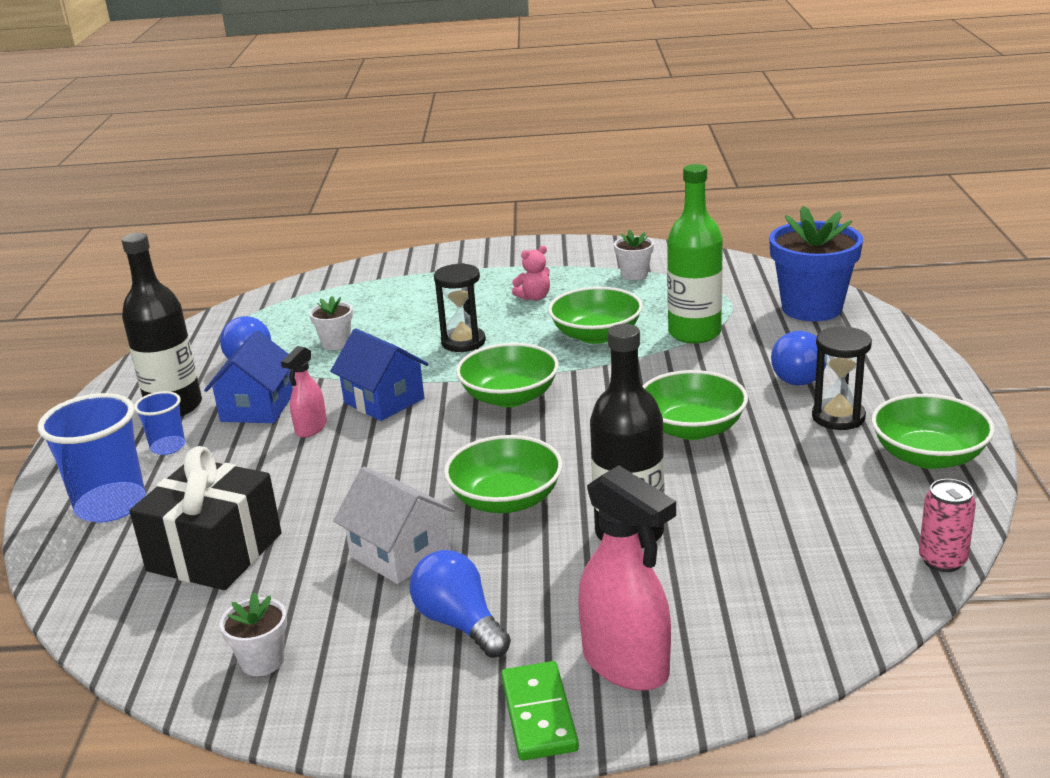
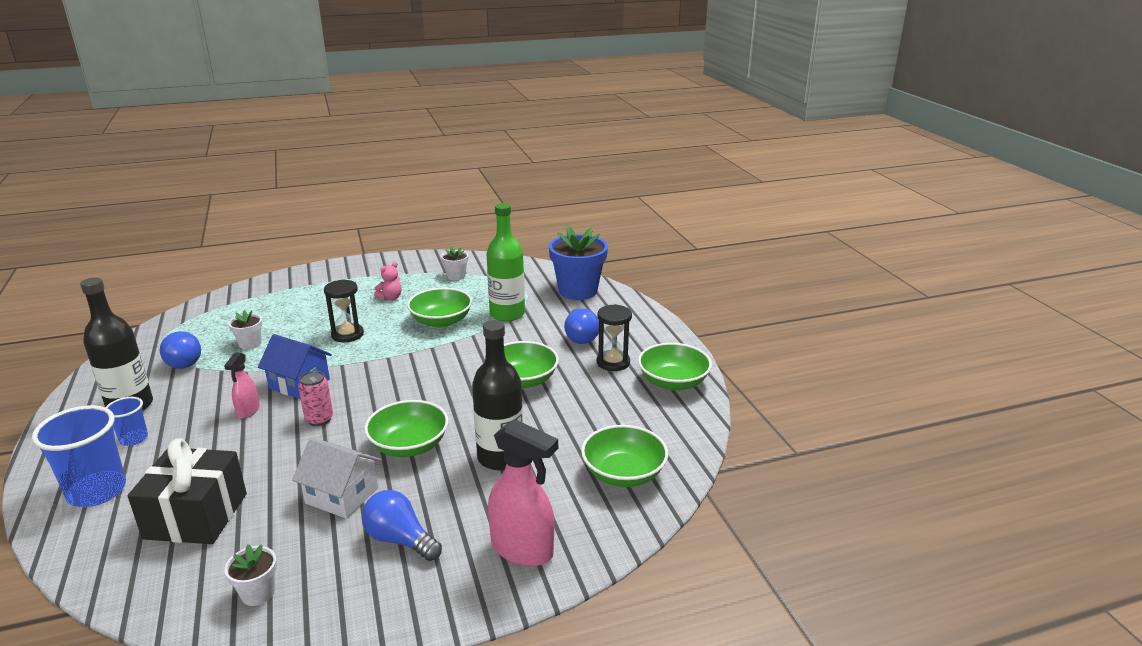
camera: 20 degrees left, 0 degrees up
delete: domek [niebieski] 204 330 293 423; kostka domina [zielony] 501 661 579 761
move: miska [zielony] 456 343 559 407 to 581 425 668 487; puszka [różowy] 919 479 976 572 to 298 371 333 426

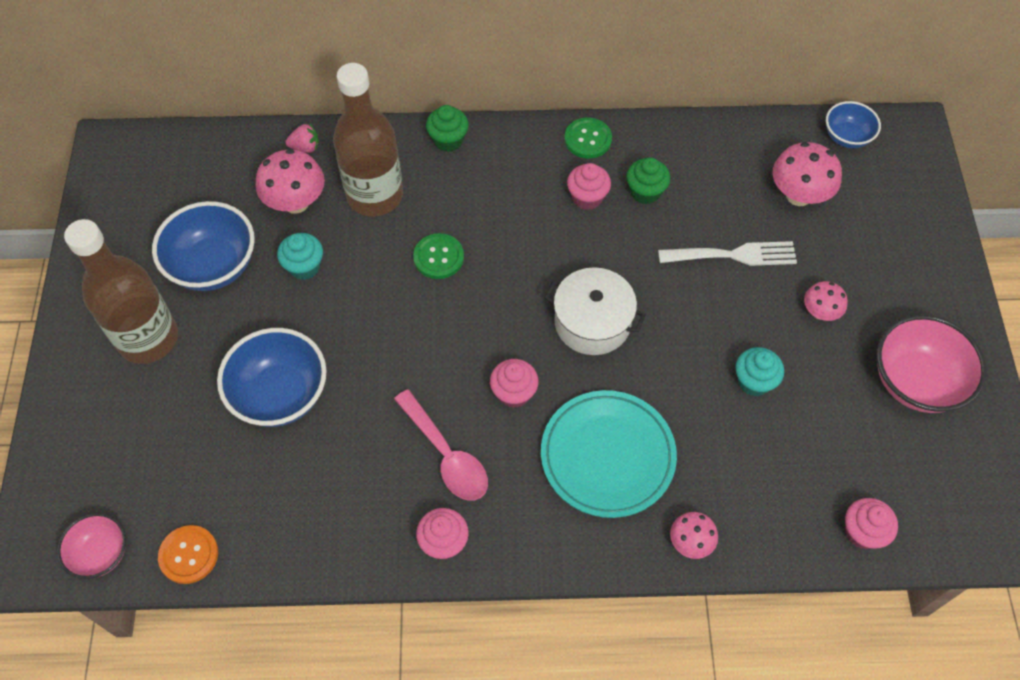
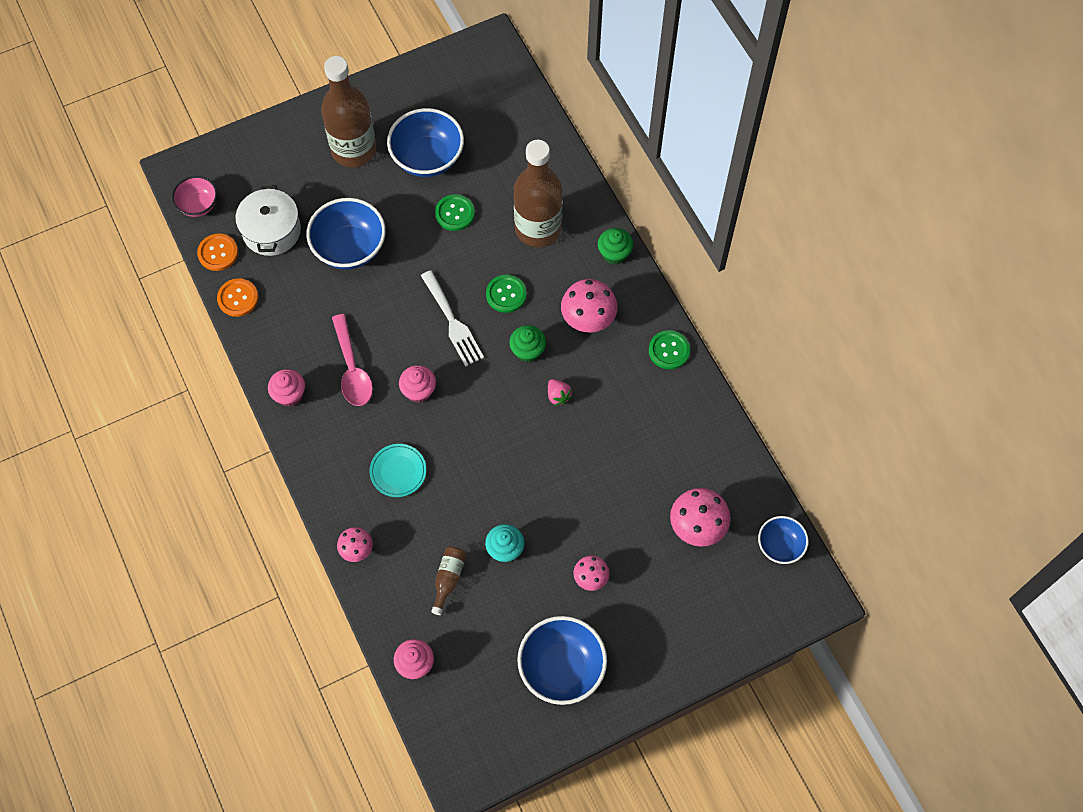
camera: 65 degrees right, 5 degrees up
delete: muffinka [różowy] 567 163 611 210
insert: guzik [pomarańczowy] 217 278 258 317; butelka [brązowy] 431 547 466 615
move: truskawka [różowy] 285 124 319 153 to 548 379 573 406; grzyb [różowy] 255 149 325 214 to 561 279 617 332; muffinka [zielony] 626 157 670 204 to 509 325 546 362; widelec [biały] 658 241 797 266 to 421 270 484 367; garnek [biały] 545 267 646 355 to 235 185 301 256
replace: muffinka [turkusowy] 277 233 323 280 to guzik [zielony] 435 194 475 231
recolor: miska [różowy] 877 315 987 413 to miska [niebieski] 517 616 607 705
rotate: łyżka [różowy] 394 389 488 500 = 332 314 373 406 45 degrees counterclockwise
resize: talerz [turkusowy] 541 390 677 518 = 369 444 426 497 x0.55

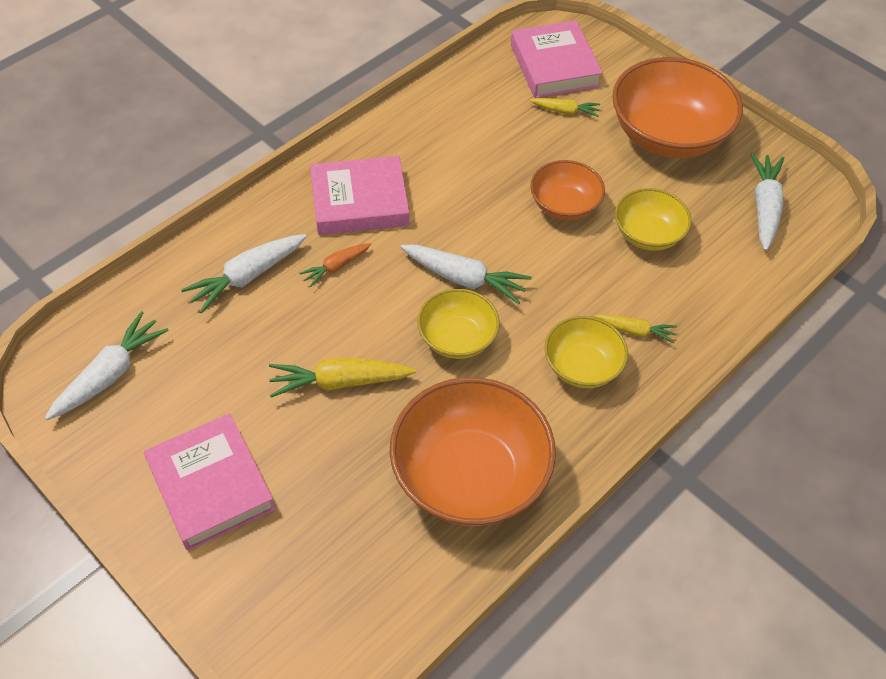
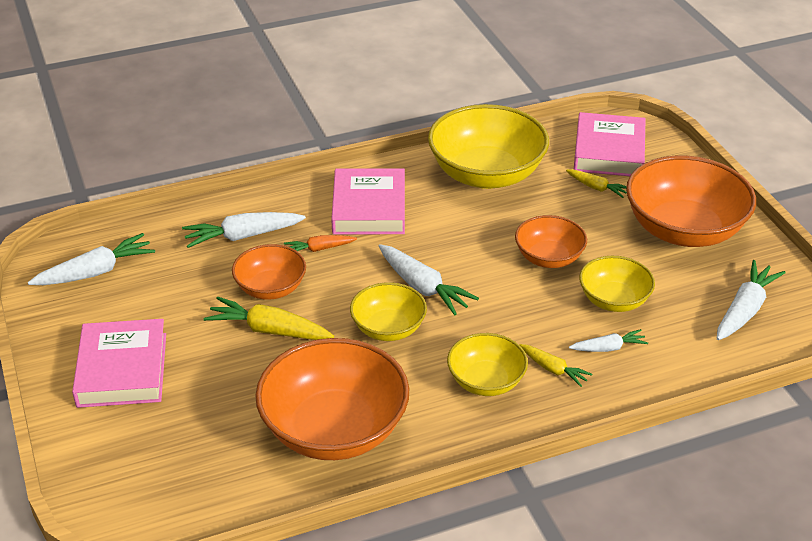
camera: 25 degrees right, 15 degrees down
insert: miska [żółty] 428 104 549 189; miska [pomarańczowy] 232 244 306 300; marchewka [biały] 569 329 648 352
rotate: książka [różowy] 310 156 410 235 = 331 168 405 234 75 degrees clockwise

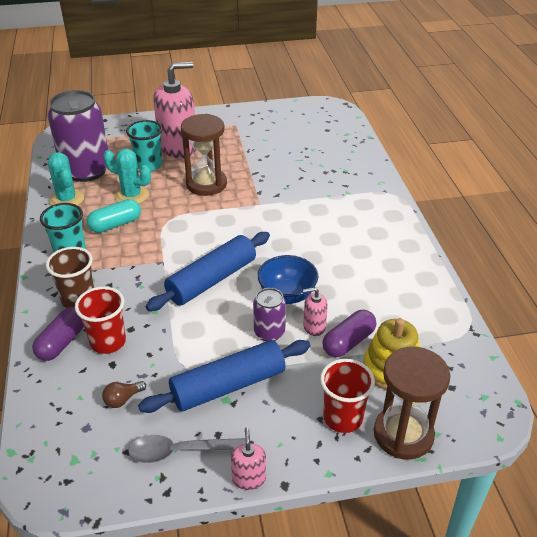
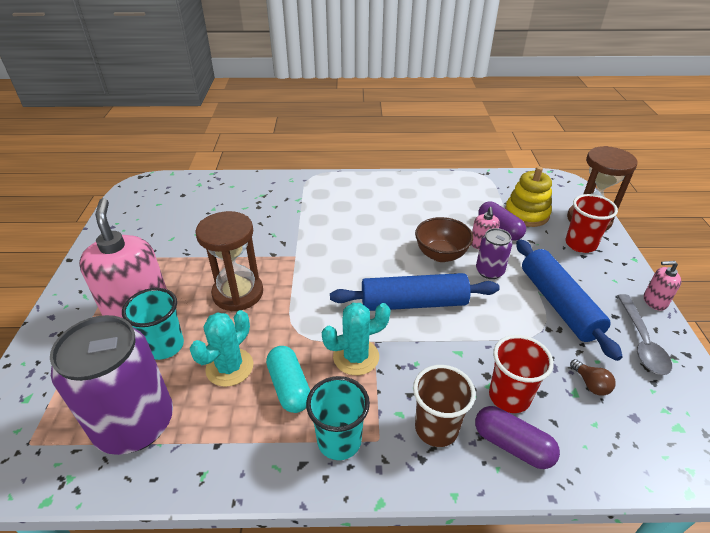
camera: 80 degrees left, 0 degrees up
move: kaktus [turkusowy] 48 152 84 205 to 322 303 390 375
recolor: miska [niebieski] 257 255 318 304 to miska [brązowy] 415 217 473 262
rotate: wałek do ciasta [niebieski] 146 232 270 311 = 330 273 500 311 60 degrees counterclockwise

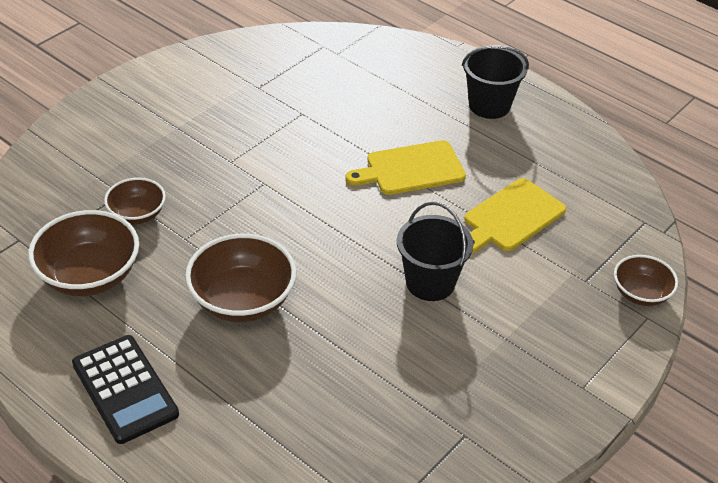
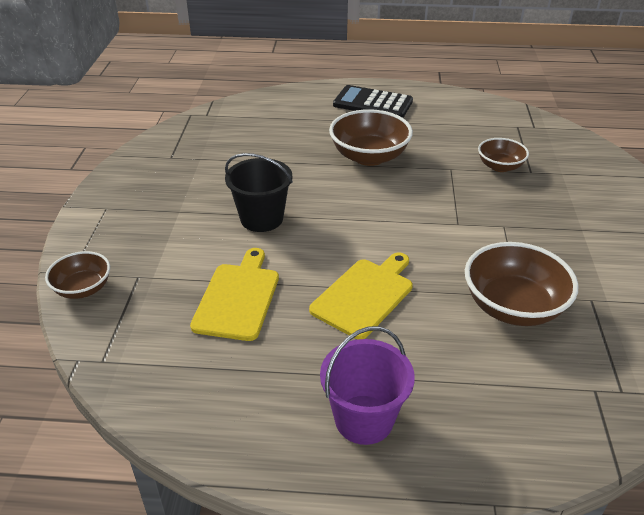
camera: 145 degrees right, 5 degrees down
move: miska [brązowy] 28 210 139 296 to 465 242 579 326
recolor: wiadro [czarny] 462 45 529 119 to wiadro [fioletowy] 320 326 415 445

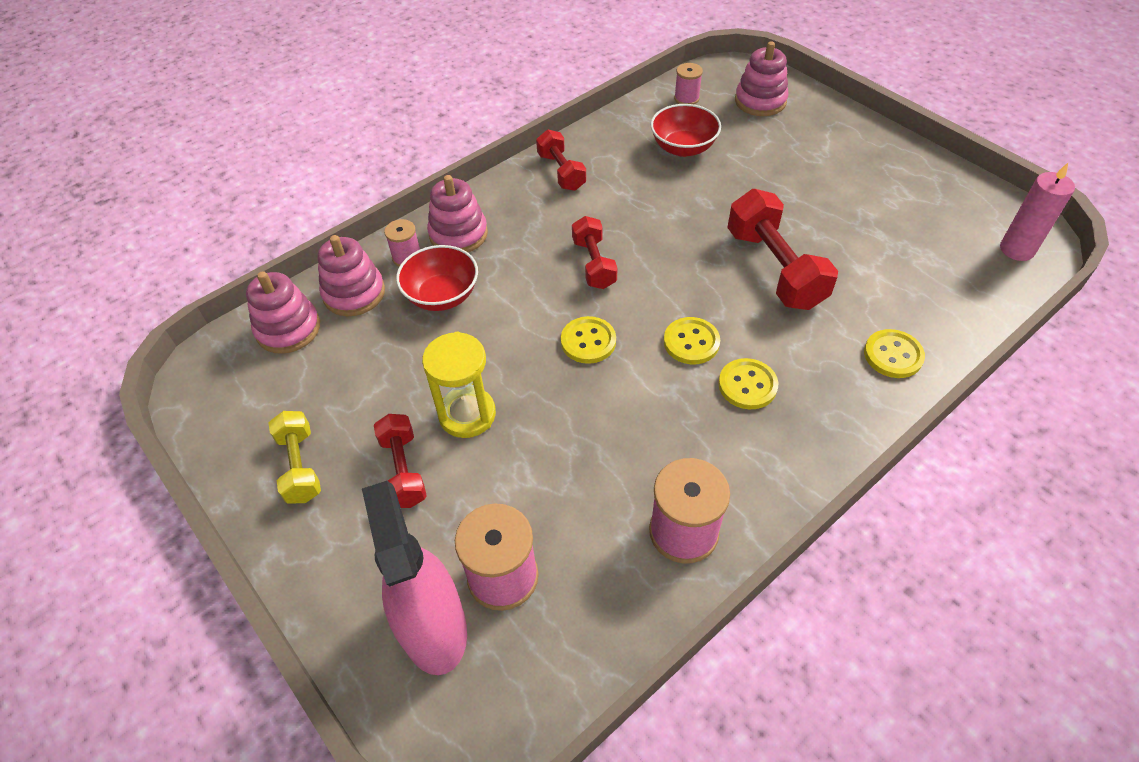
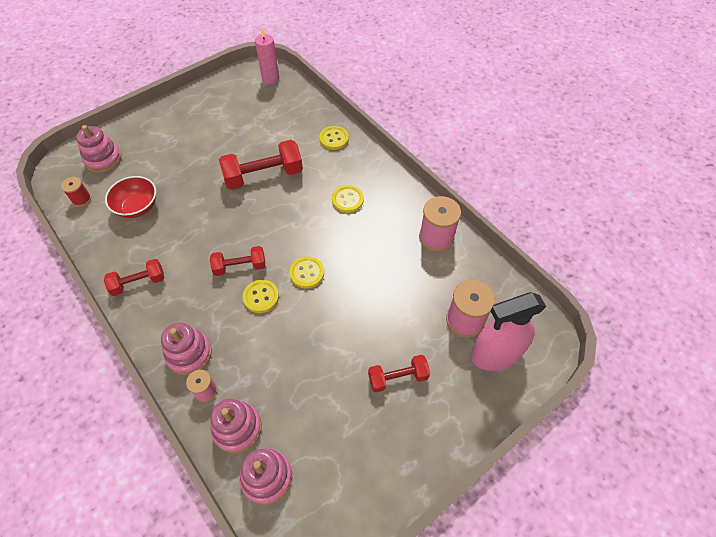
camera: 90 degrees left, 5 degrees up
delete: miska [czerwony] 396 245 478 311; klepsydra [żółty] 422 332 496 438; hantel [żółty] 269 411 321 504
move: guzik [żółty] 664 317 720 364 to 242 280 279 313
recolor: szpulka [różowy] 674 63 703 104 to szpulka [czerwony] 61 177 91 207

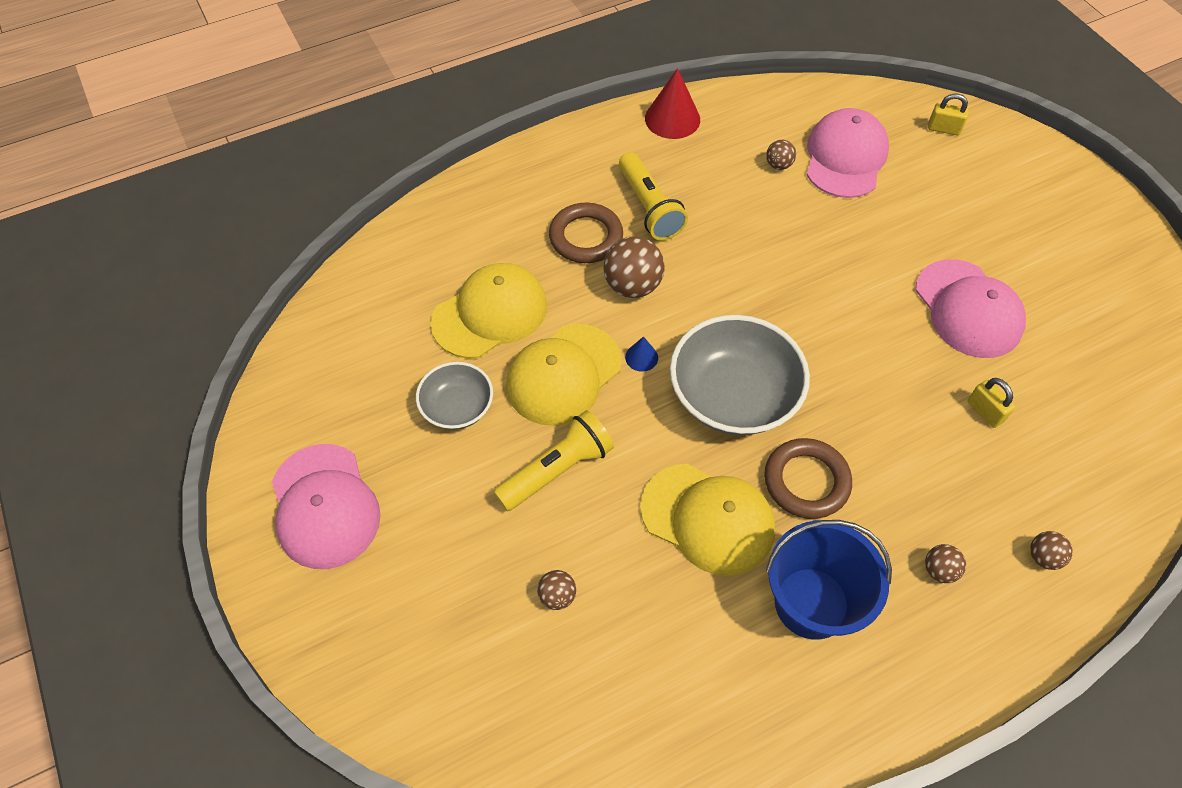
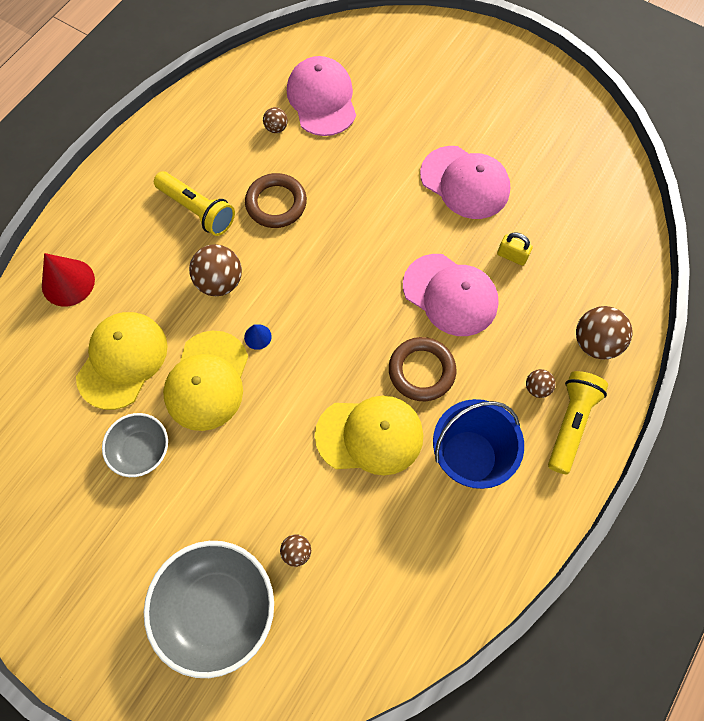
camera: 30 degrees left, 10 degrees up
delete: kłódka [żółty] 928 94 969 136
move: stożek [czerwony] 645 68 700 139 to 42 253 95 307; pierścień [brązowy] 549 203 623 263 to 245 173 307 228; miska [szary] 670 315 810 435 to 144 541 274 678; latarka [żółty] 493 410 614 511 to 548 371 608 474; czapka [różowy] 272 444 381 569 to 403 254 499 336
resize: piłka [brązowy] 1030 531 1073 570 = 576 306 633 359 x1.88

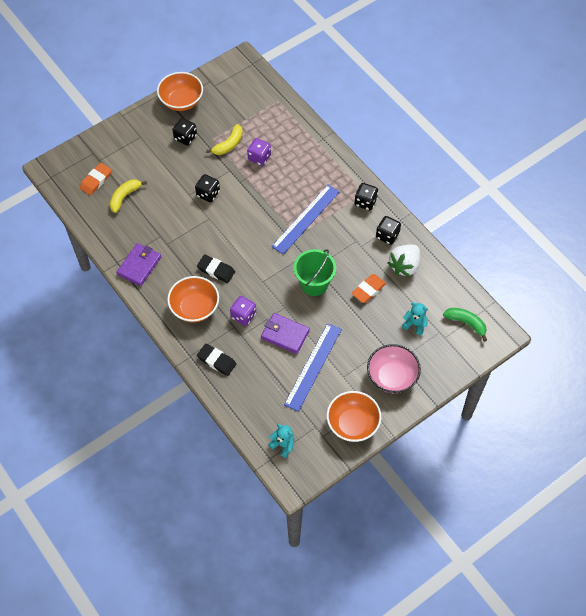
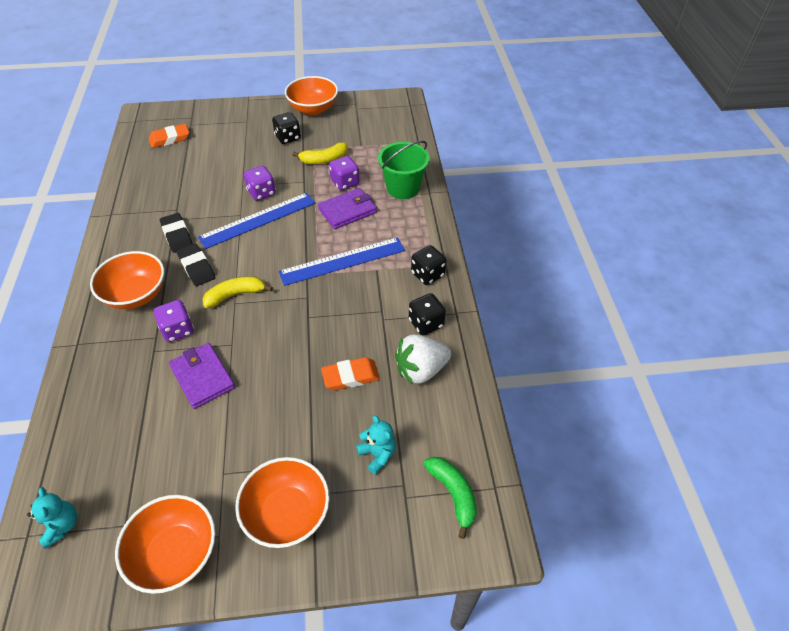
camera: 30 degrees right, 10 degrees down
move: banan [żółty] 110 180 147 213 to 203 276 273 308; portfel [fioletowy] 116 243 161 286 to 318 188 377 229; wiadro [zielony] 294 249 336 296 to 378 141 430 199; linijka [niebieski] 284 323 342 412 to 198 193 315 249; gumka do mazania [czarny] 197 343 236 376 to 160 213 193 253
recolor: kostka do gry [czarny] 195 174 220 202 to kostka do gry [fioletowy] 244 166 276 201; miska [różowy] 367 344 421 393 to miska [pomarańczowy] 235 457 330 548

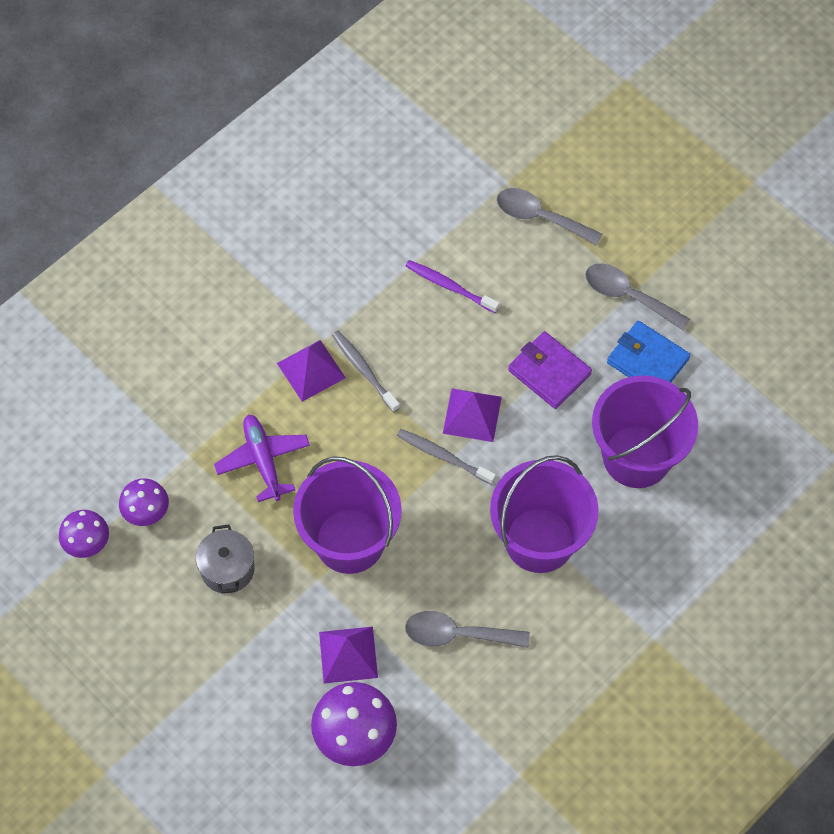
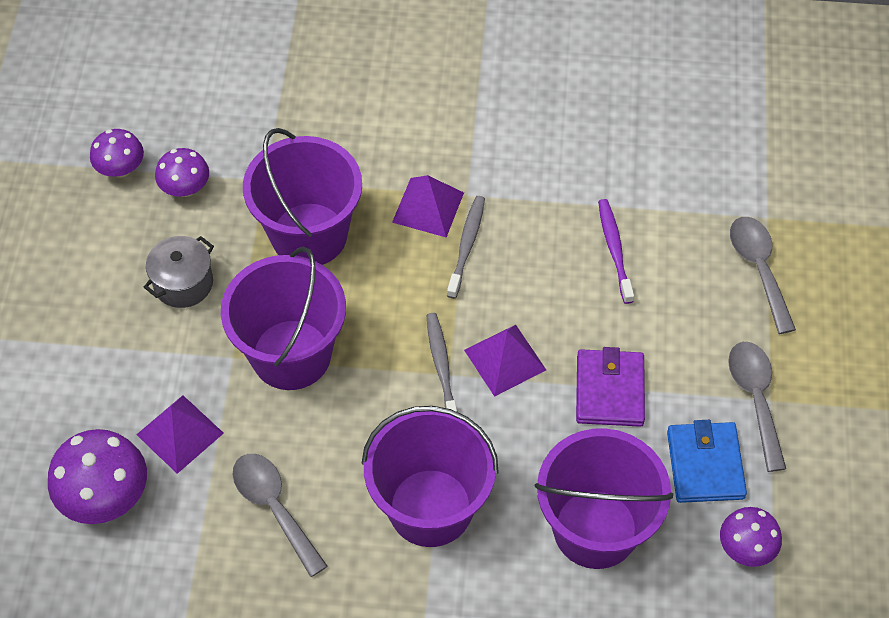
camera: 50 degrees right, 5 degrees down
insert: grzyb [fioletowy] 720 507 782 567
replace: samolot [fioletowy] 214 415 310 502 to wiadro [fioletowy] 243 128 362 265

